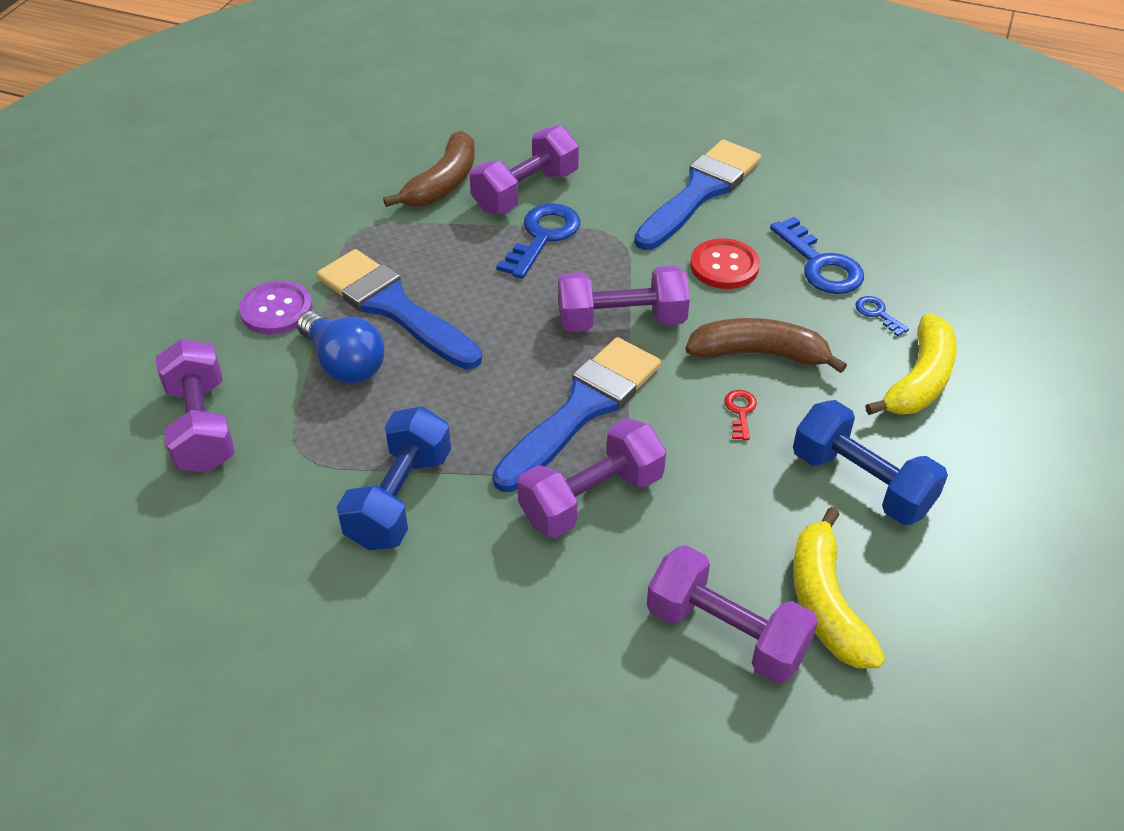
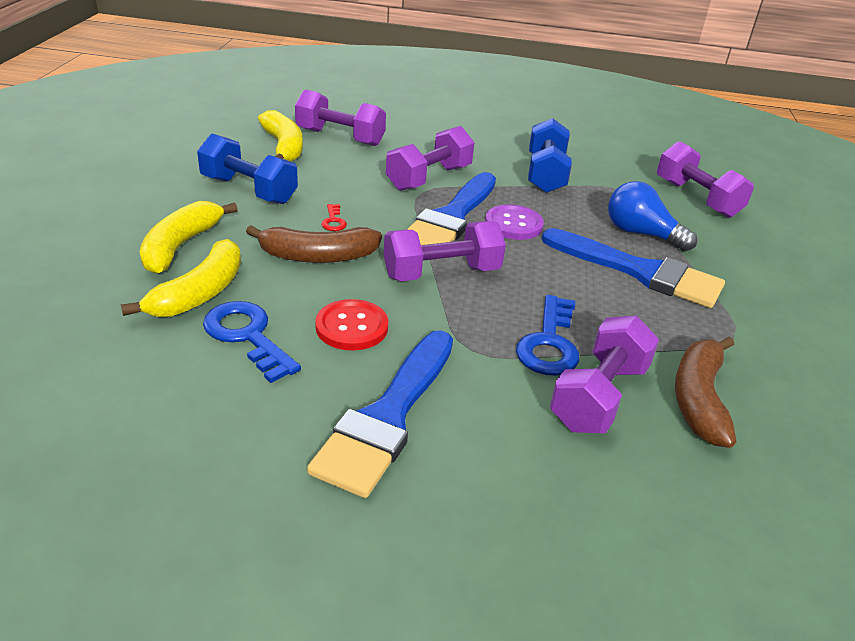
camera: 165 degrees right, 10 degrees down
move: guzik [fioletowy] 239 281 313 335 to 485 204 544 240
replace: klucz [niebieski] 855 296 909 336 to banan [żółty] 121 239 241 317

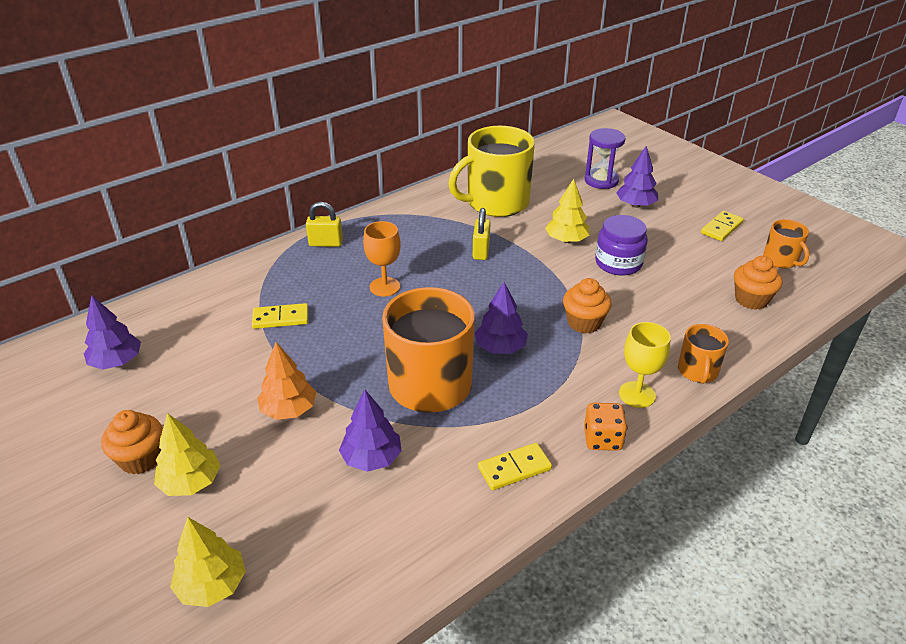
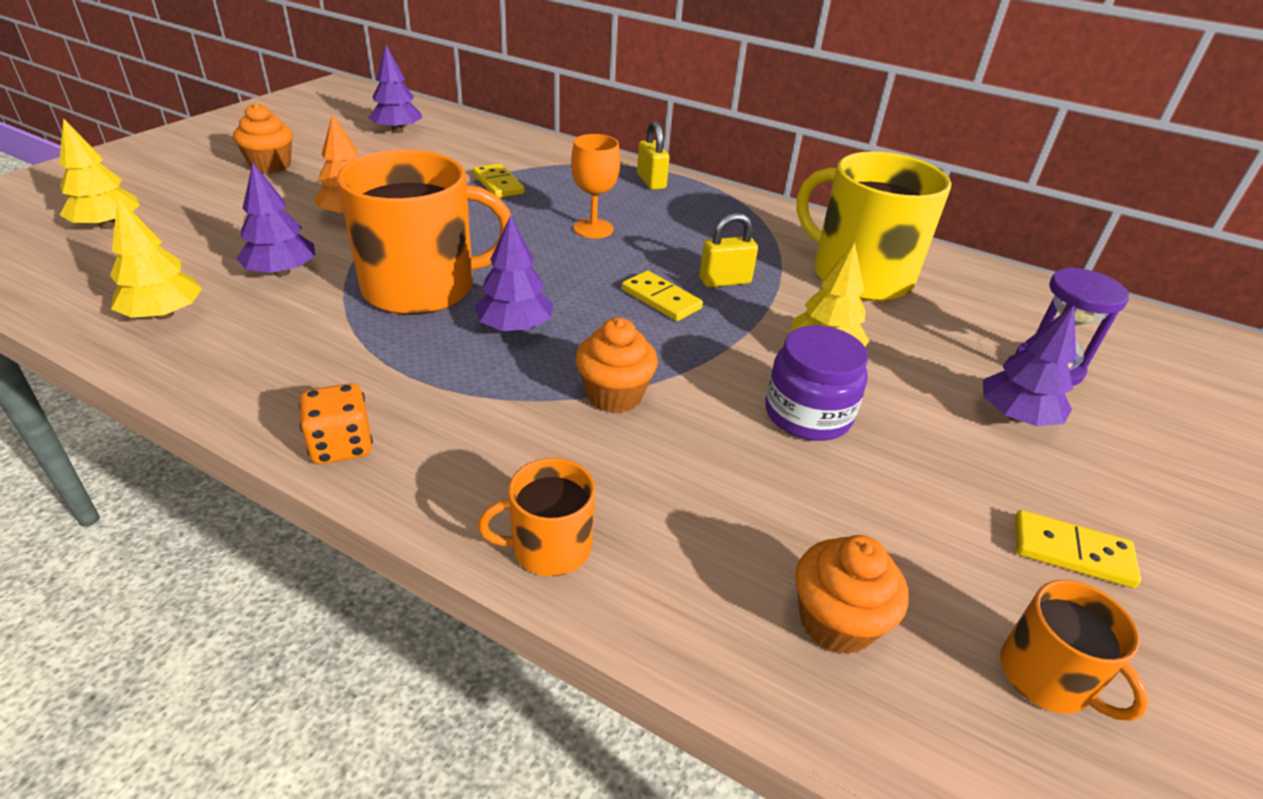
camera: 65 degrees right, 0 degrees up
delete: kielich [żółty] 619 322 671 408
move: drzewko [żółty] 154 413 221 496 to 110 198 202 319; kostka domina [żółty] 478 443 552 490 to 622 271 703 321
rotate: kubek [pomarańczowy] 763 219 809 268 = 1000 580 1149 721 75 degrees counterclockwise

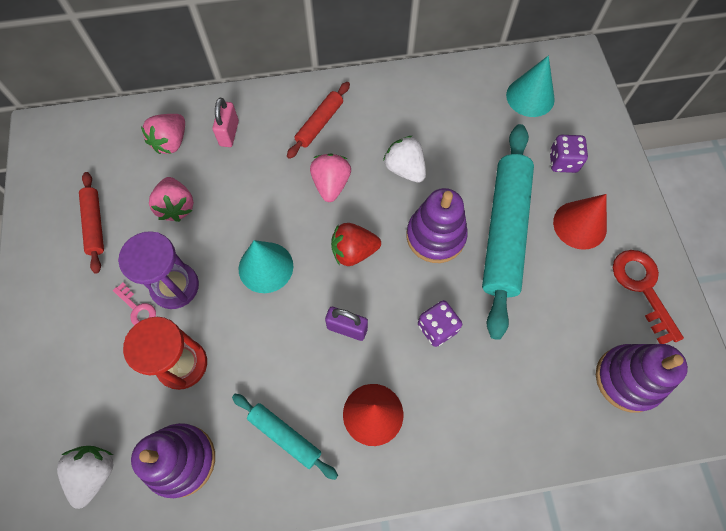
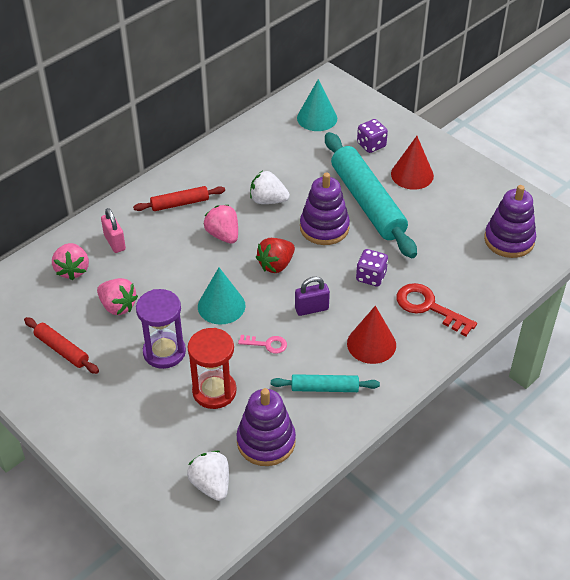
camera: 35 degrees left, 20 degrees down
move: klucz [czerwony] 613 250 684 344 to 396 283 477 336; klucz [różowy] 113 283 156 325 to 238 335 287 354
rotate: wałek do ciasta [czerwony] 287 82 350 159 = 133 186 225 211 75 degrees clockwise

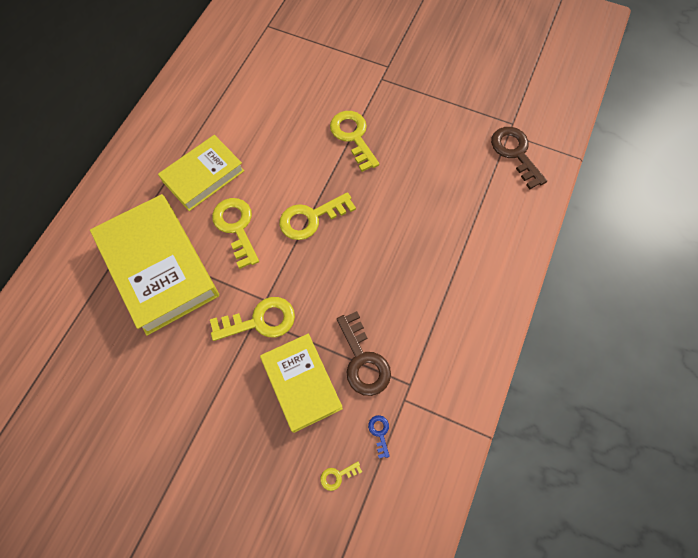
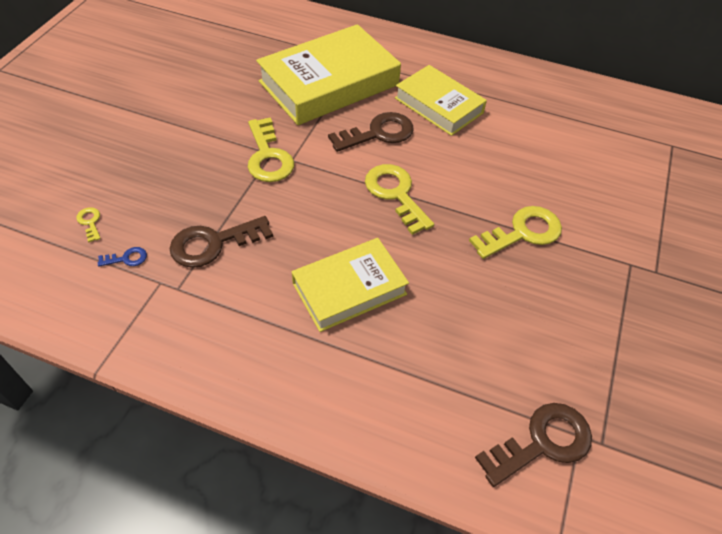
camera: 85 degrees right, 15 degrees down
move: książka [żółty] 260 334 343 433 to 292 238 409 332
recolor: klucz [żółty] 212 198 259 269 to klucz [brązowy] 328 112 414 152

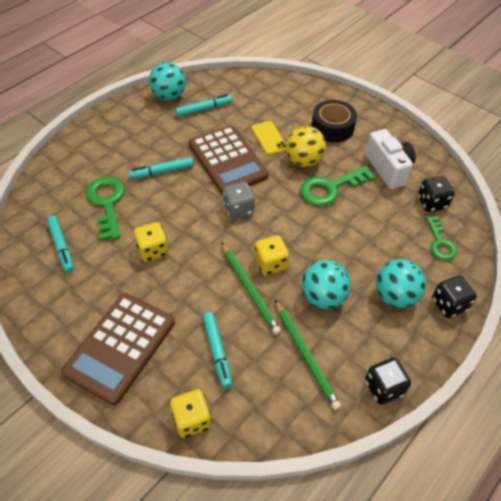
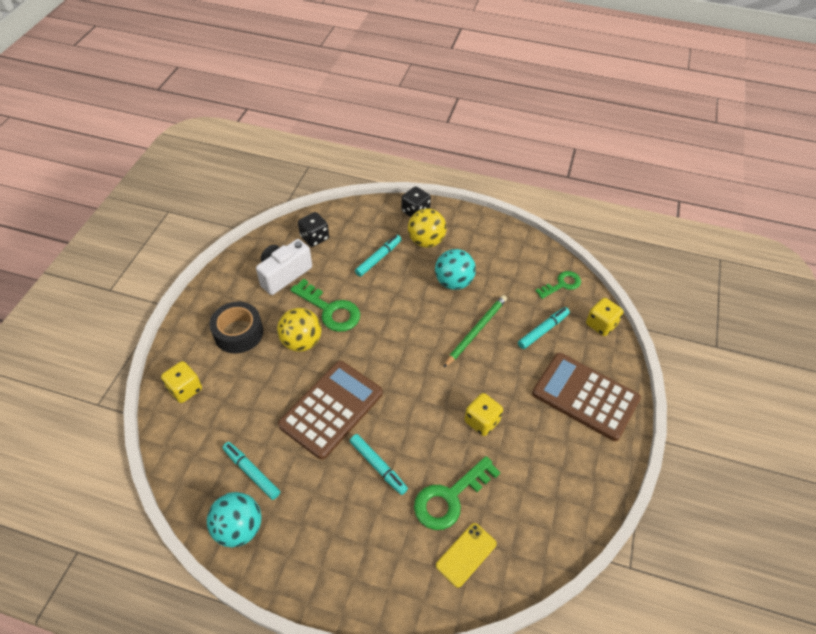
camera: 115 degrees left, 0 degrees up
delete: kostka do gry [szary] 223 182 255 219; ołówek [zielony] 275 300 341 410; kostka do gry [czarny] 365 358 411 405
move: telefon [żółty] 251 121 286 155 to 436 523 497 588; flamaster [turkusowy] 47 215 74 273 to 355 235 402 277; klucz [zielony] 426 216 457 260 to 535 271 581 299; kostka do gry [żółty] 255 236 289 275 to 161 361 202 403
recolor: piłka [turkusowy] 376 259 426 308 to piłka [żółty] 408 208 447 248
rotate: kalkulator [brązowy] 61 293 175 405 = 532 353 641 441 150 degrees counterclockwise

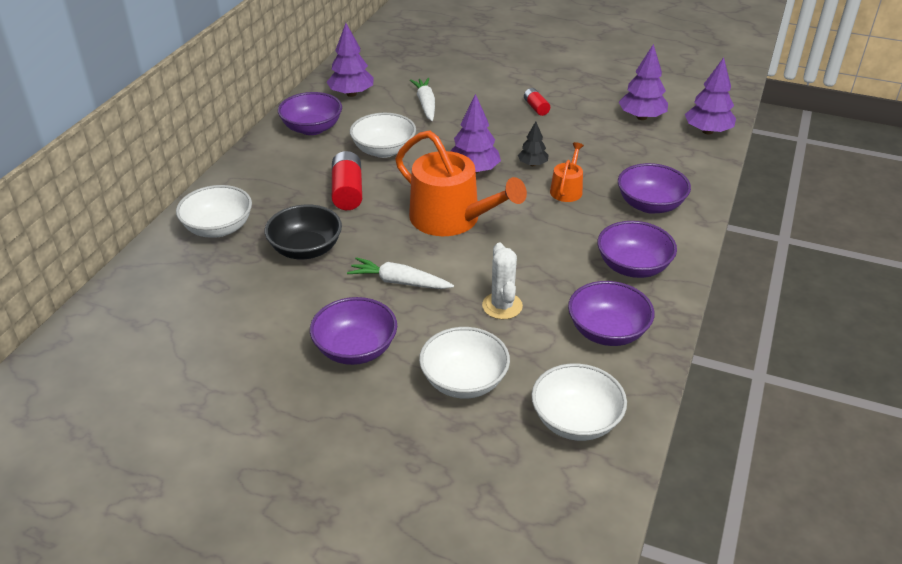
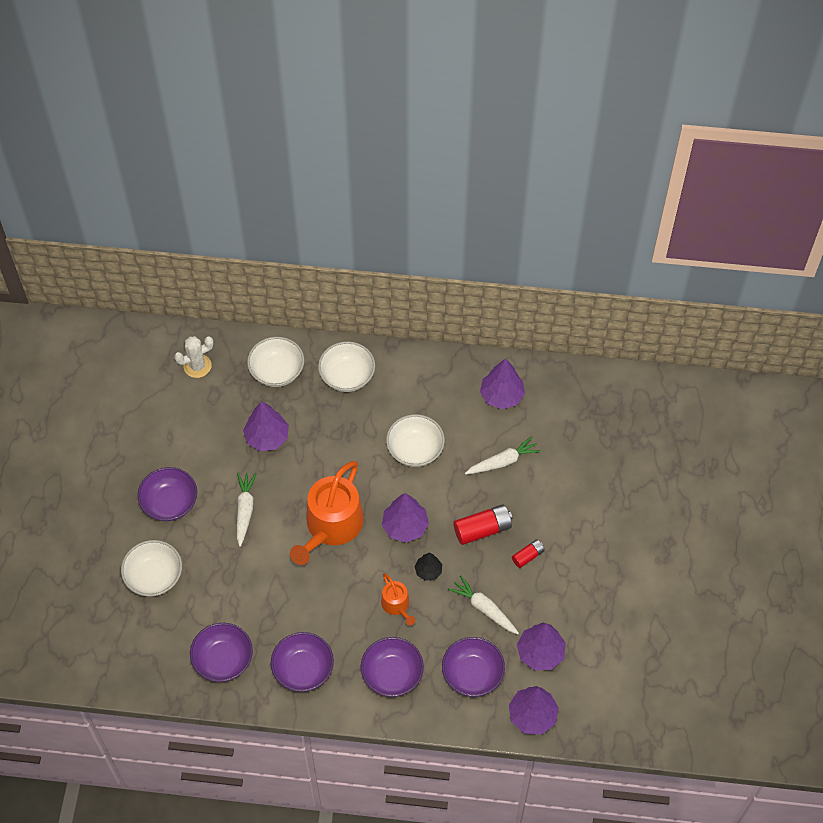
camera: 75 degrees right, 20 degrees up
insert: marchewka [biały] 448 575 519 634
move: miska [fioletowy] 278 92 342 135 to 442 637 505 697; bateria [czerwony] 332 151 362 210 to 453 504 512 545; kaktus [biały] 482 243 523 319 to 174 336 214 378; miska [biały] 531 363 627 441 to 318 341 375 392
replace: miska [czarny] 265 204 342 259 to drzewko [fioletowy] 243 401 289 451
rotate: konewka [pomarańczowy] 550 142 584 202 = 381 573 416 626 60 degrees clockwise

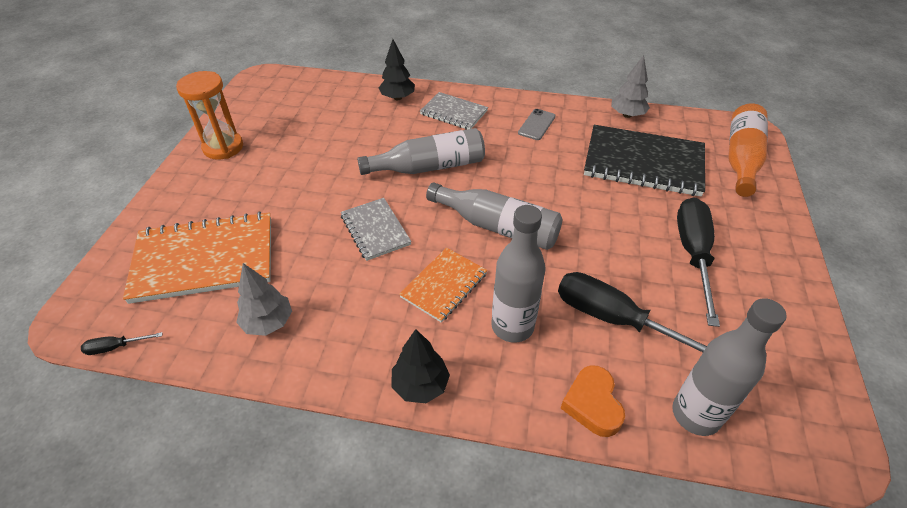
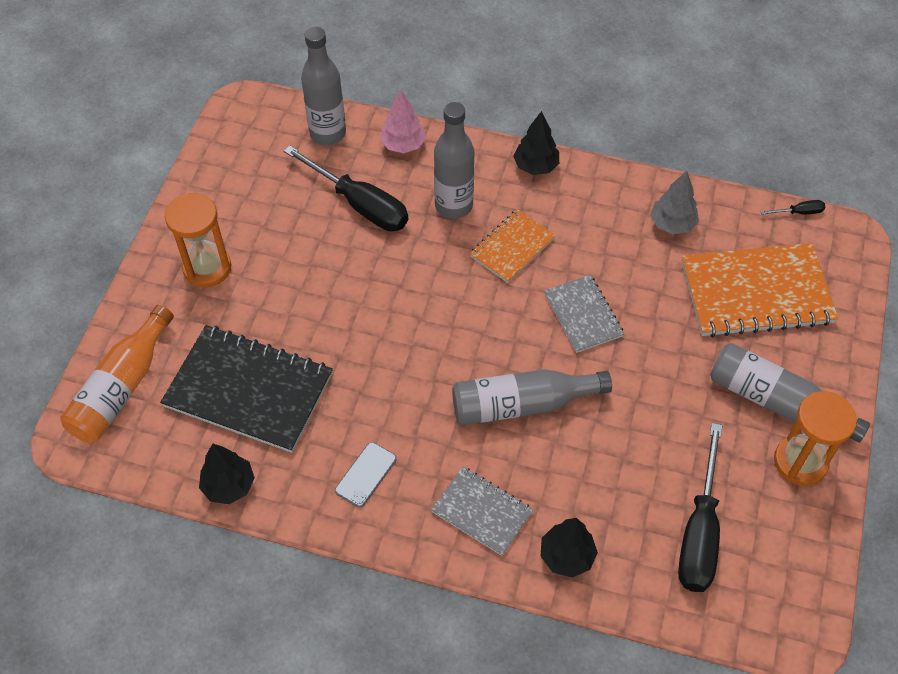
camera: 175 degrees left, 10 degrees up
insert: klepsydra [pomarańczowy] 165 193 231 287
move: butelka [szary] 426 182 563 250 to 710 343 870 443; śrubokręt [czarny] 677 197 720 327 to 678 423 723 592
replace: serce [pomarańczowy] 561 365 625 437 to drzewko [różowy] 380 89 426 153
recolor: drzewko [szary] 611 55 650 118 to drzewko [czarny] 199 444 255 504

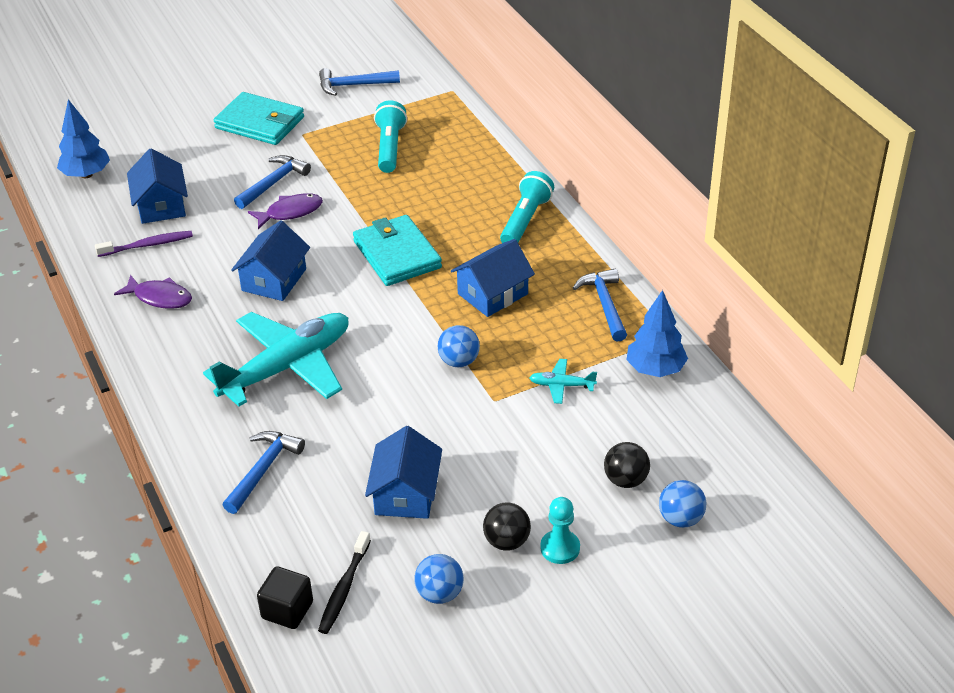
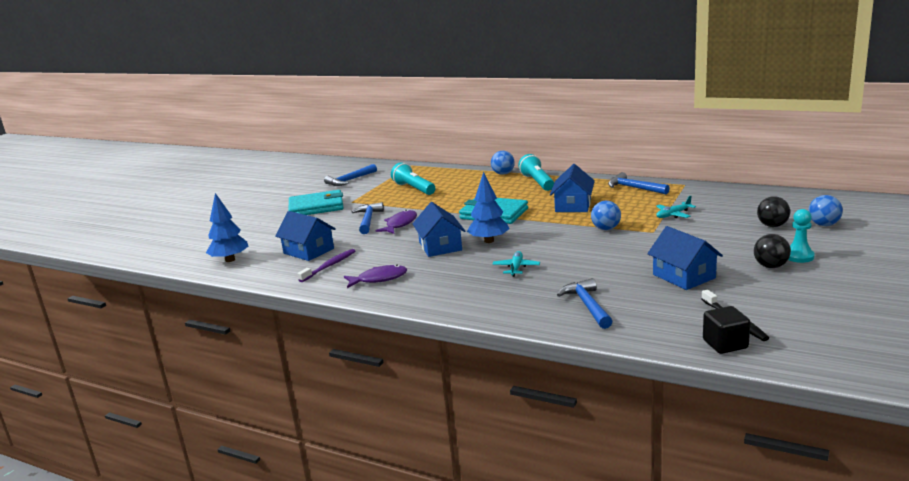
camera: 35 degrees left, 20 degrees down
move: drzewko [niebieski] 626 290 688 377 to 467 172 509 243; piłka [niebieski] 414 554 464 604 to 491 151 515 175
resize: samolot [turkusowy] 203 312 349 407 = 492 251 540 277 x0.41

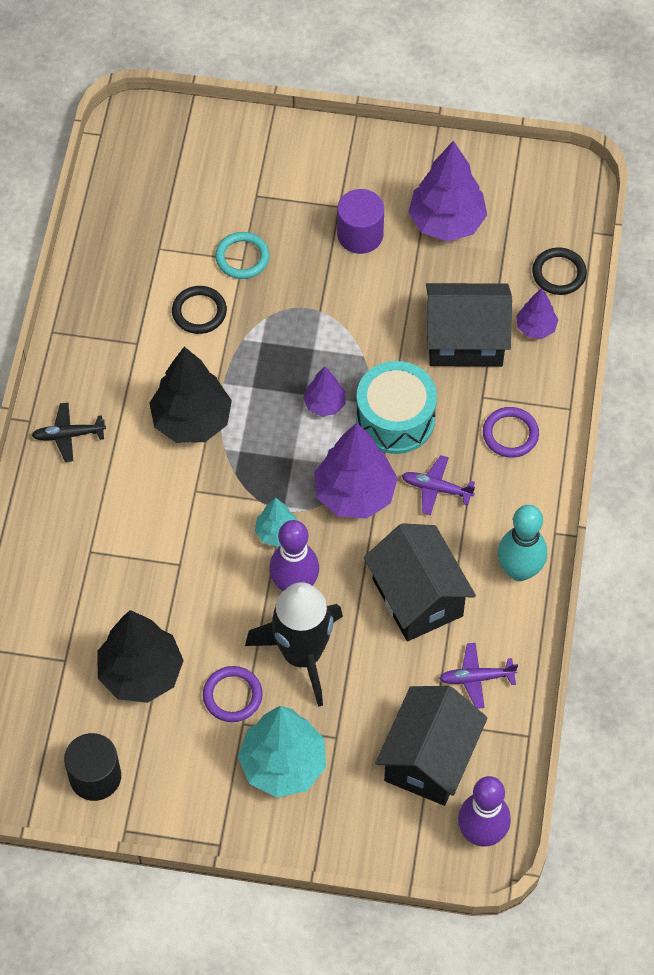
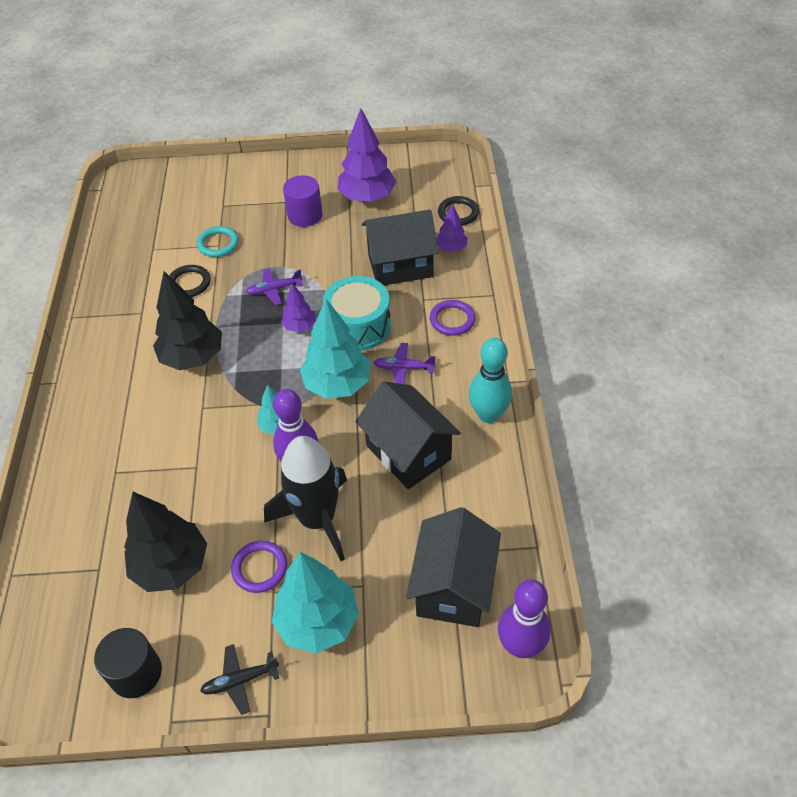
camera: 10 degrees left, 10 degrees down
move: samolot [czarny] 32 403 106 462 to 200 644 279 715; samolot [fioletowy] 439 643 518 709 to 246 268 303 305
recolor: drzewko [fioletowy] 314 423 398 519 to drzewko [turkusowy] 300 299 371 399

